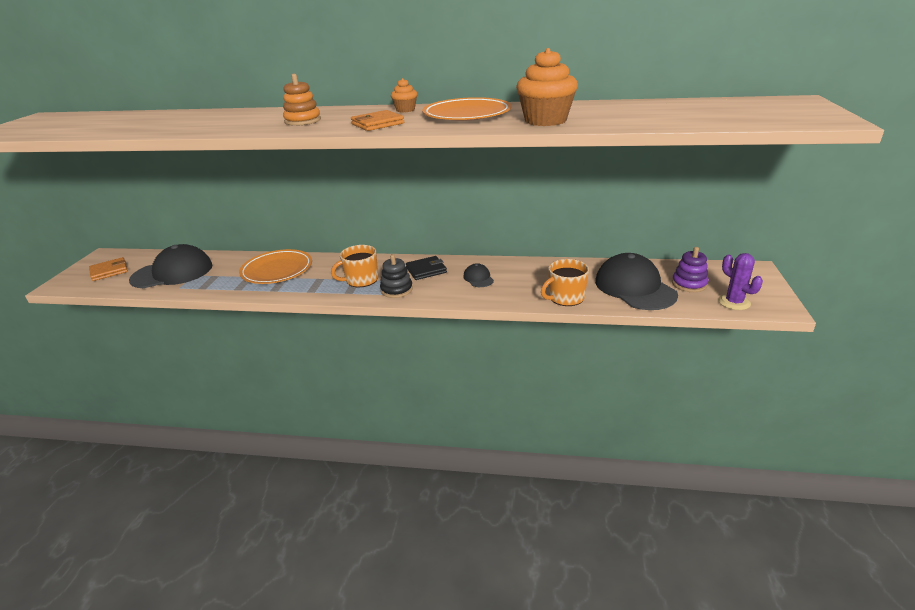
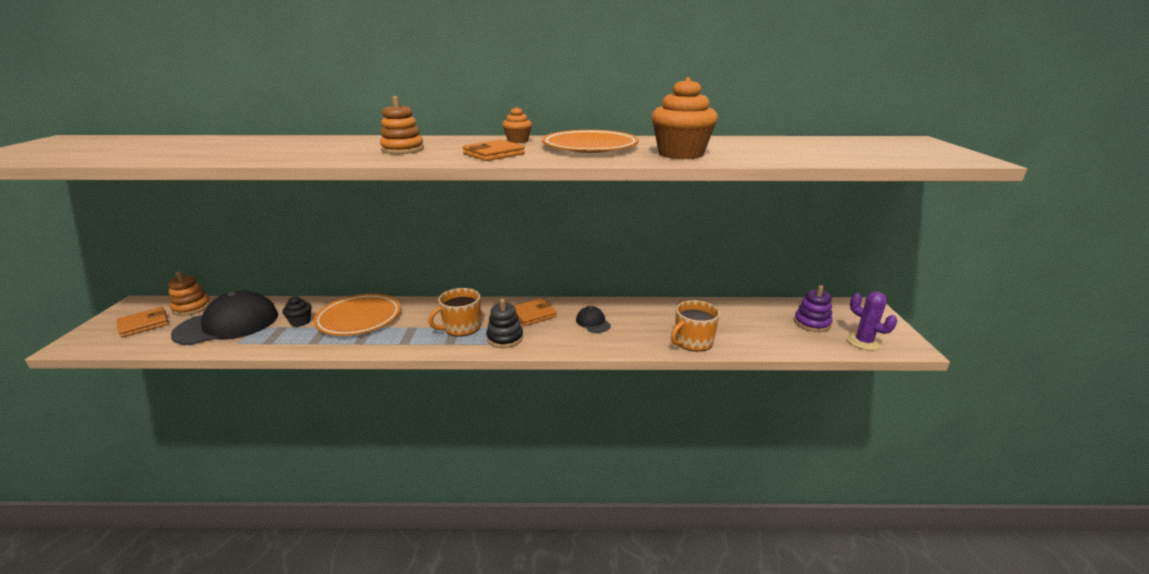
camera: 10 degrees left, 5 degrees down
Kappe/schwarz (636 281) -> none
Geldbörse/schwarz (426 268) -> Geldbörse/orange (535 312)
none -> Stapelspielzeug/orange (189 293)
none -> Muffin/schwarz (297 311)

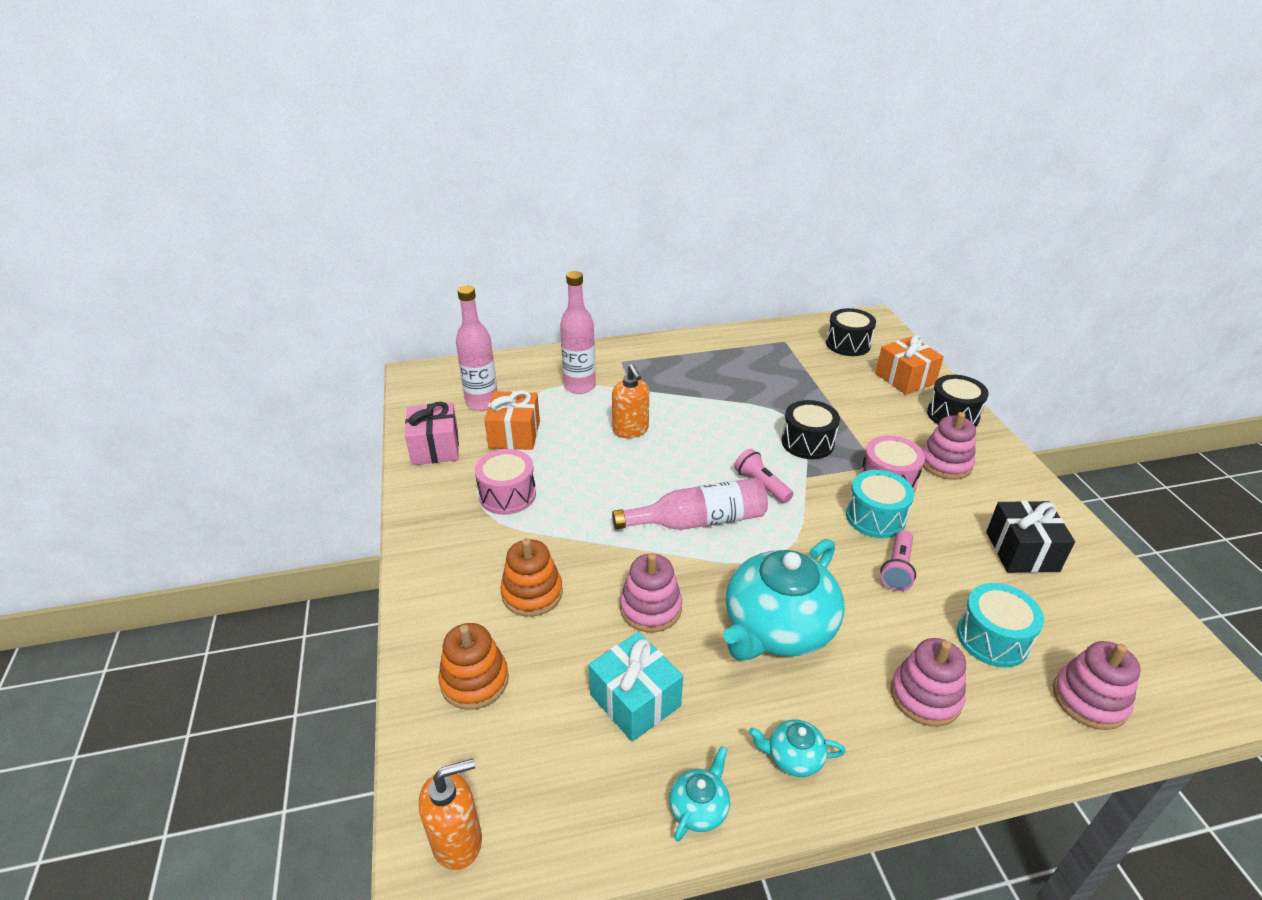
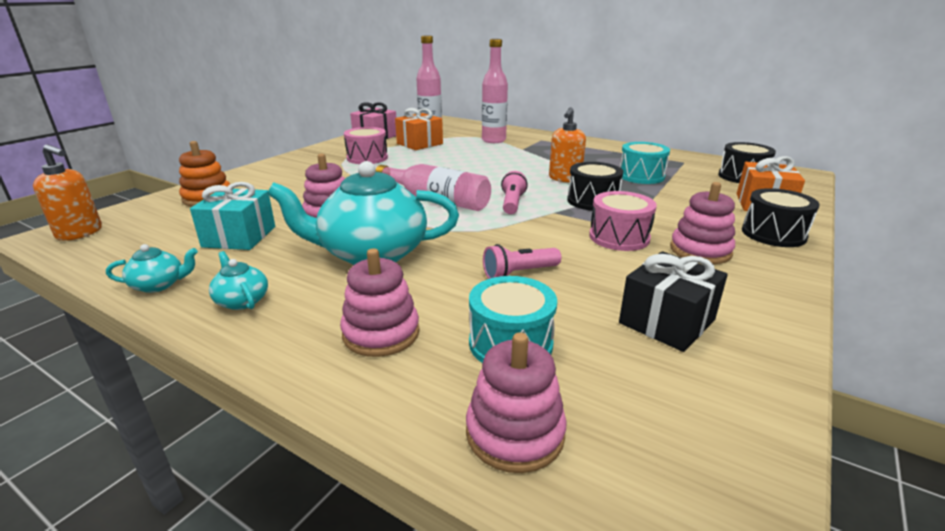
camera: 45 degrees right, 10 degrees down
Seifenspender/orange (630 401) -> Seifenspender/orange (567 145), relocated
Trommel/türkis (880 504) -> Trommel/türkis (645 163), relocated
Stapelspielzeug/orange (531 577) -> none

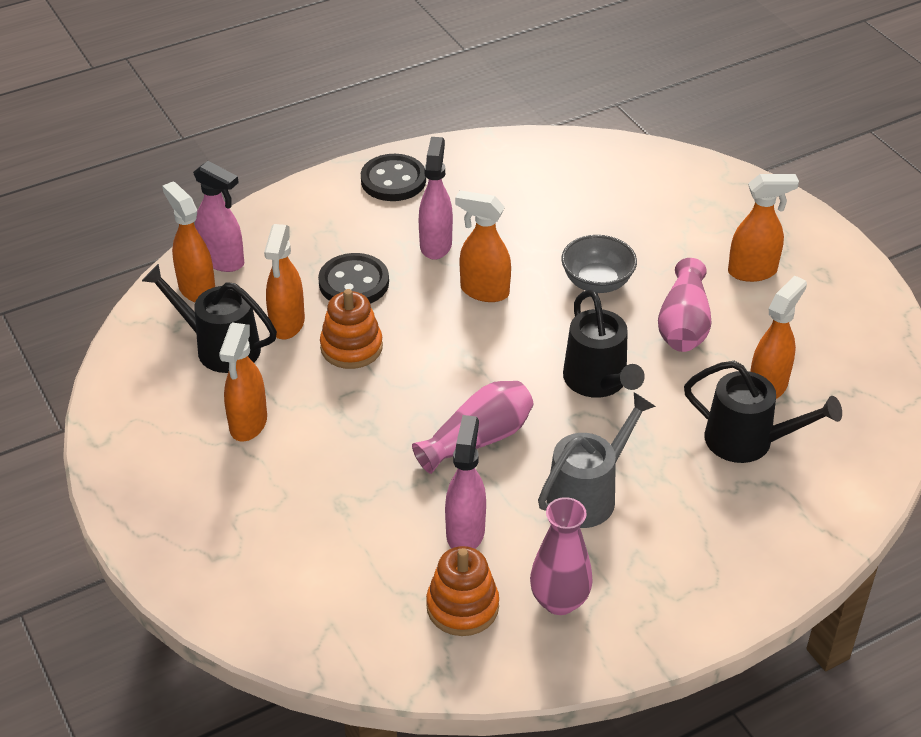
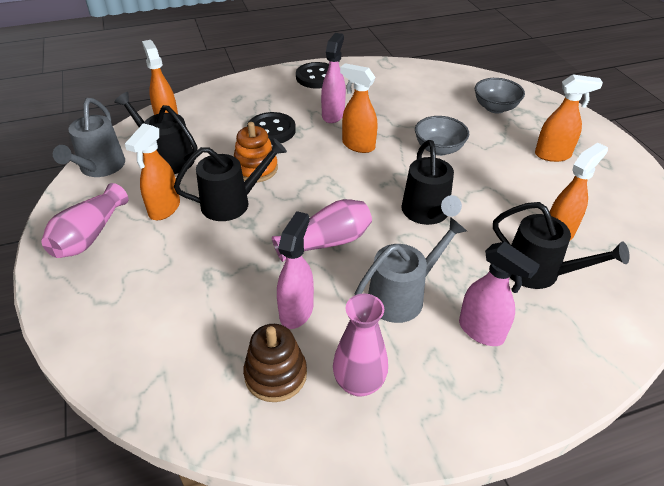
camera: 10 degrees right, 0 degrees up
Sprühflasche/rosa (218 216) -> Sprühflasche/rosa (499 294), relocated
Sprühflasche/orange (284 281) -> none
Vase/rosa (684 305) -> Vase/rosa (84 220), relocated
Stapelspielzeug/orange (462 591) -> Stapelspielzeug/braun (275 363)
none -> Schüssel/grau (500 95)
none -> Gießkanne/grau (89 137)
none -> Gießkanne/schwarz (230 180)

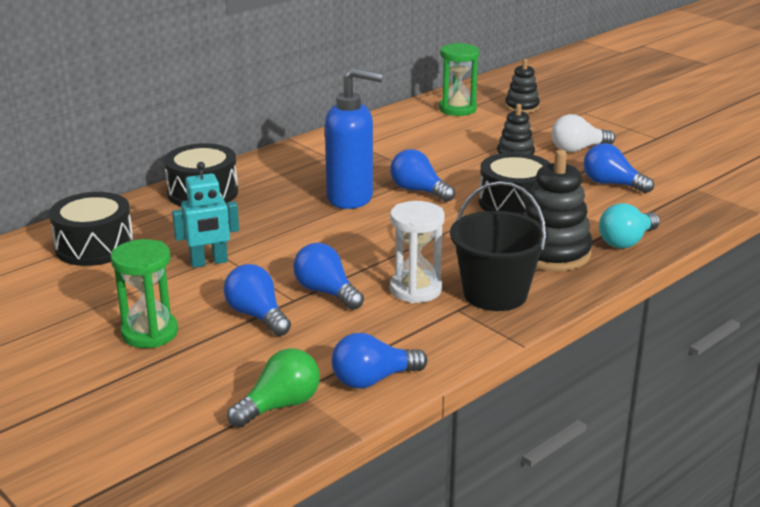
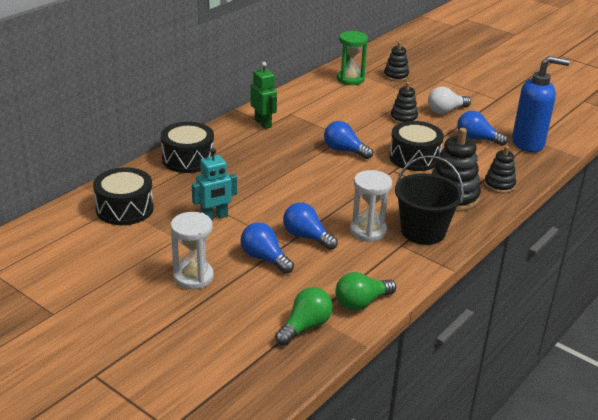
camera: 10 degrees left, 5 degrees up
Seifenspender/blau (354 138) -> Seifenspender/blau (541 104), relocated
Glühbirne/türkis (629 225) -> Stapelspielzeug/schwarz (500 169)
Sanduhr/grün (144 293) -> Sanduhr/weiß (192 250)
Glühbirne/blau (379 361) -> Glühbirne/grün (365 291)
none -> Roboter/grün (264 95)

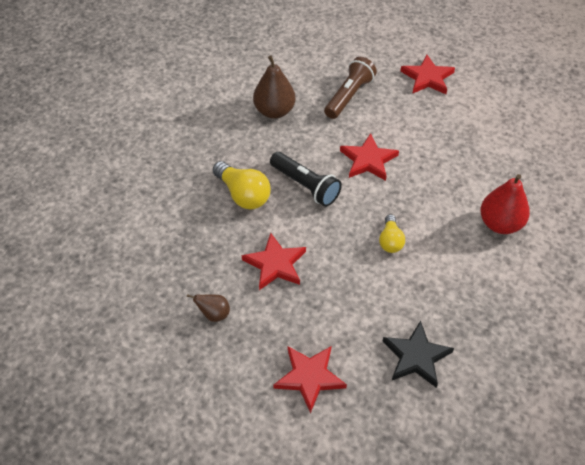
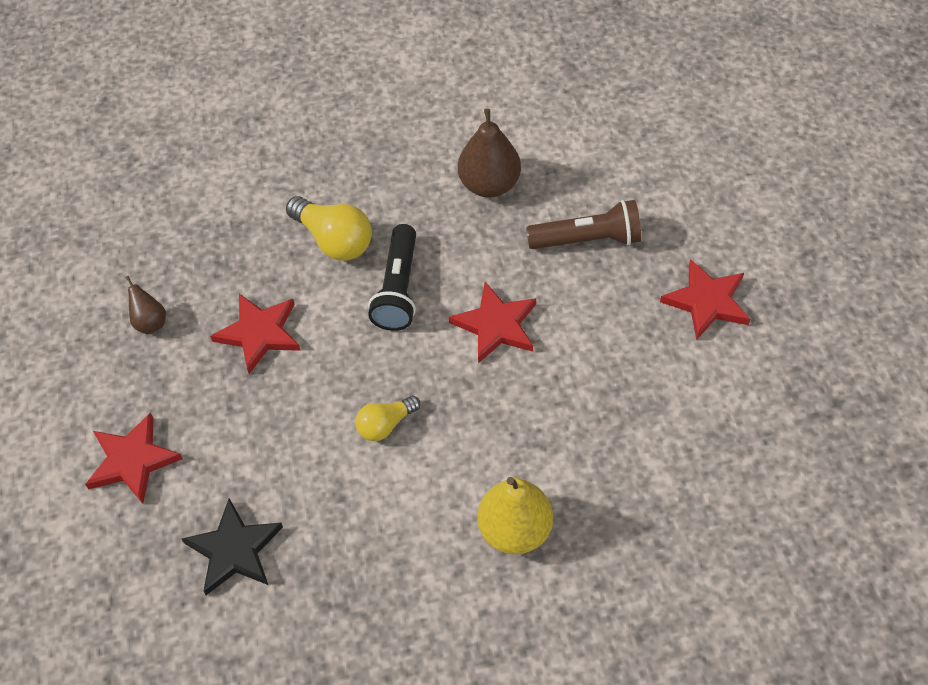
camera: 55 degrees right, 5 degrees up
Glühbirne/gelb (242 185) -> Glühbirne/gelb (329 228), 60 degrees counterclockwise
Birne/rot (505 204) -> Birne/gelb (515 515)

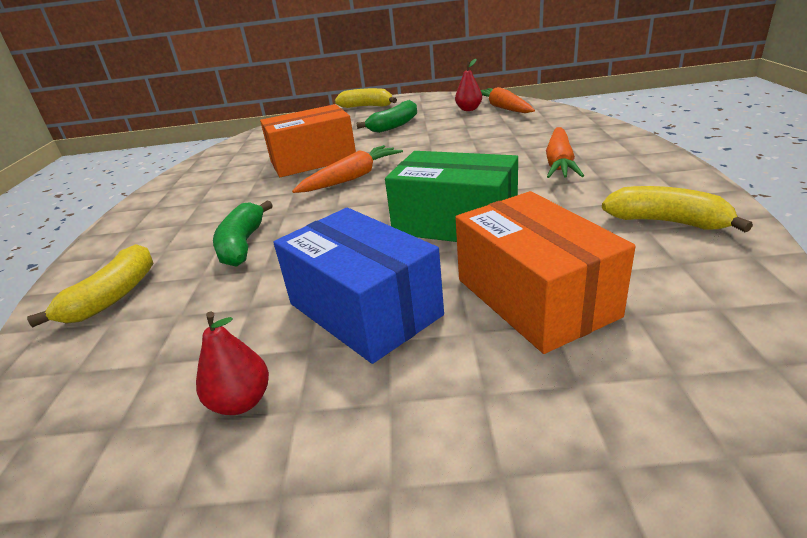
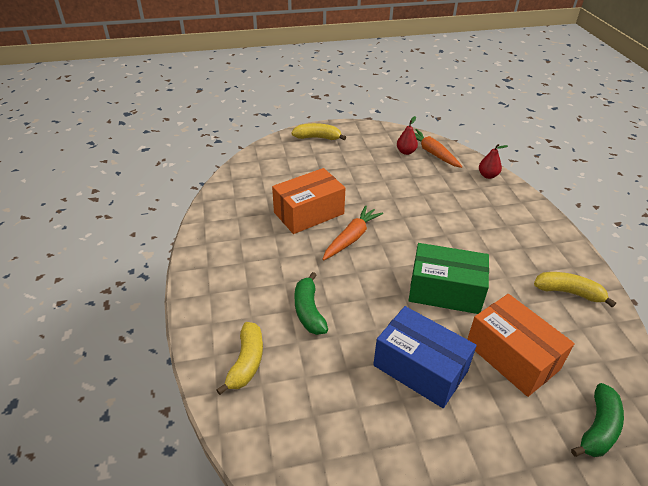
camera: 15 degrees left, 10 degrees up
Banane/grün (387 116) -> Banane/grün (597 420), relocated
Karotte/orange (565 152) -> none
Birne/rot (232 363) -> Birne/rot (493 161), relocated

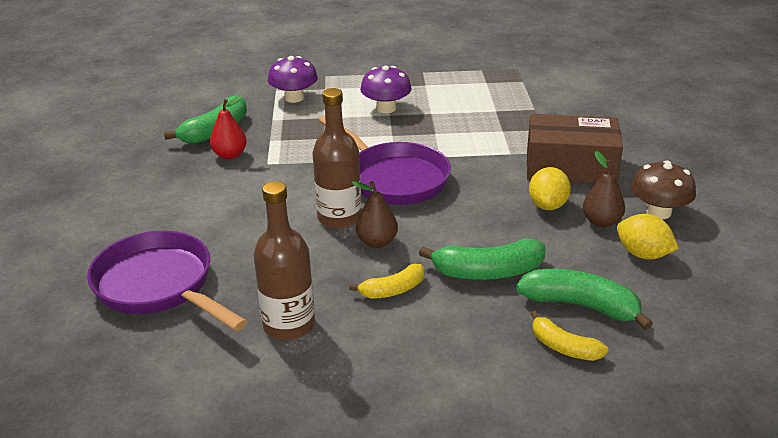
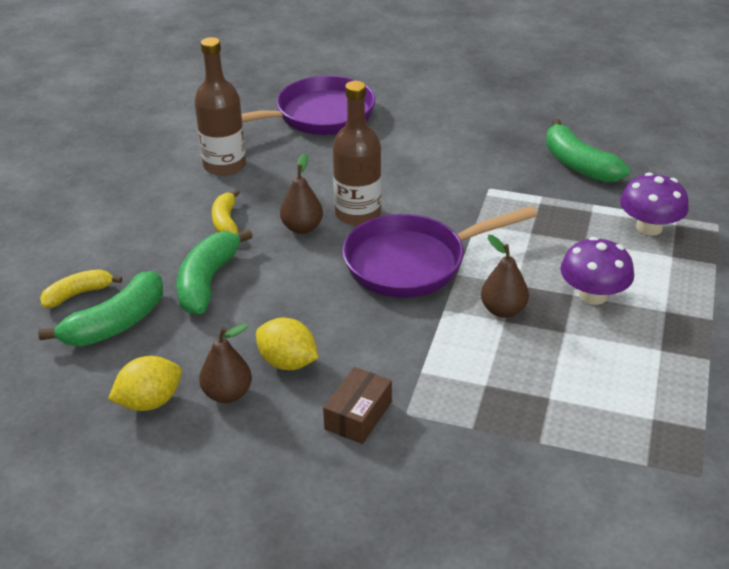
camera: 110 degrees right, 5 degrees up
Birne/rot (228 127) -> none
Schachtel/braun (575 149) -> Schachtel/braun (357 405), x0.52
Pilz/braun (663 190) -> none
none -> Birne/braun (505 276)

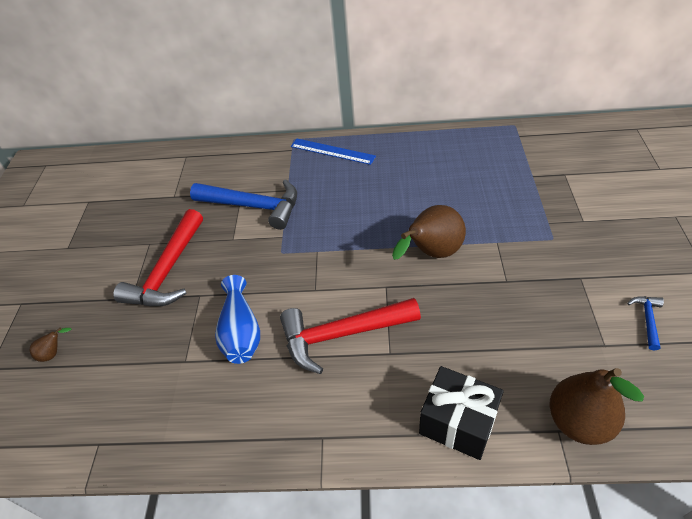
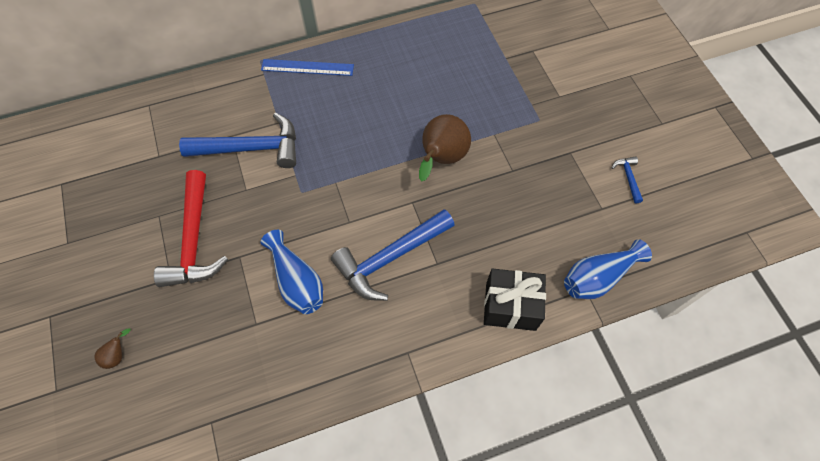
camera: 25 degrees left, 15 degrees up
Hammer/rot (350 336) -> Hammer/blau (393 255)
Birne/braun (596 406) -> Vase/blau (608 269)

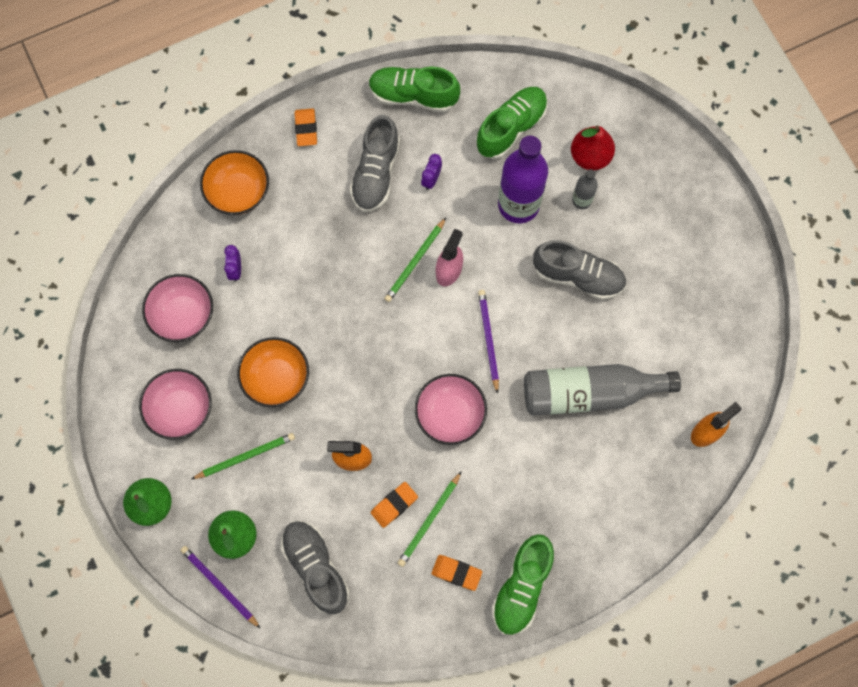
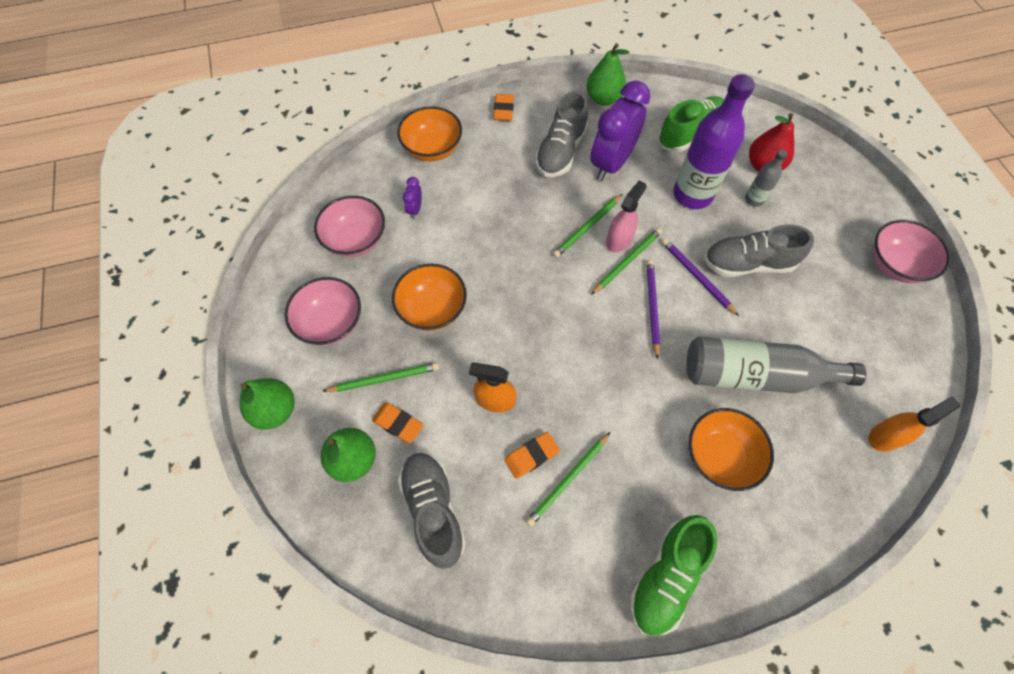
camera: 10 degrees right, 10 degrees down
Schuh/grün (414 90) -> Birne/grün (607 74)
Wecker/lila (431 172) -> Wecker/lila (620 130), x2.39
Schuh/grau (579 270) -> Schuh/grau (759 250), 150 degrees clockwise
Schüssel/rosa (451 409) -> Schüssel/rosa (911 251), relocated
Bleistift/lila (220 587) -> Bleistift/lila (700 277), relocated
Radiergummi/orange (456 573) -> Radiergummi/orange (397 423), relocated
none -> Bleistift/grün (626 261)
none -> Schüssel/orange (731 449)

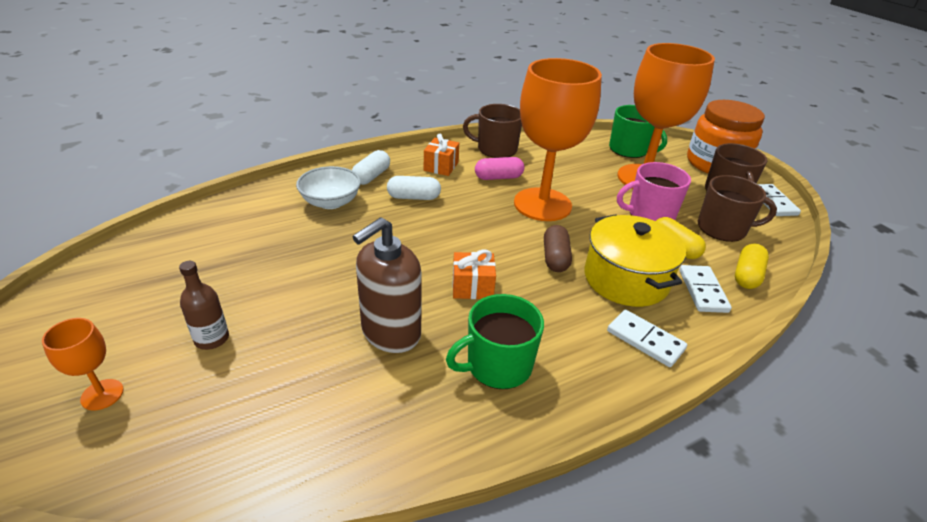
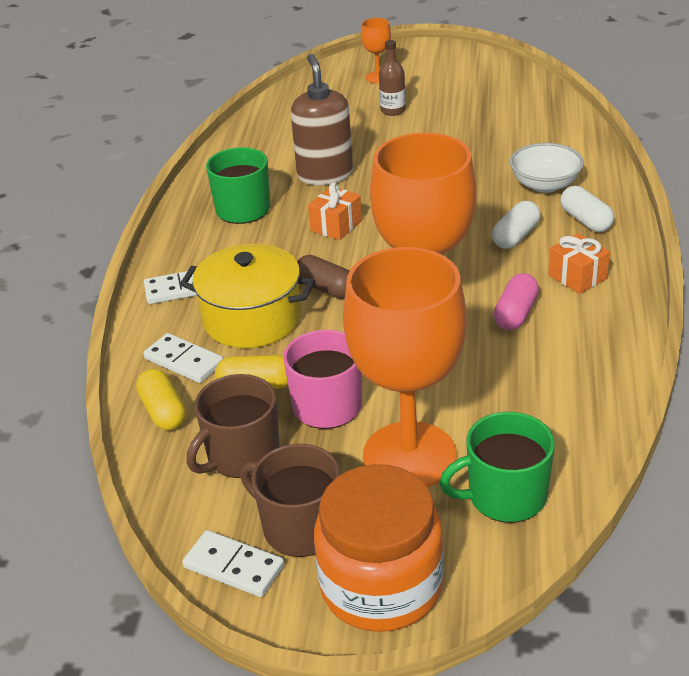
camera: 130 degrees right, 0 degrees up
Tasse/braun (492 131) -> none

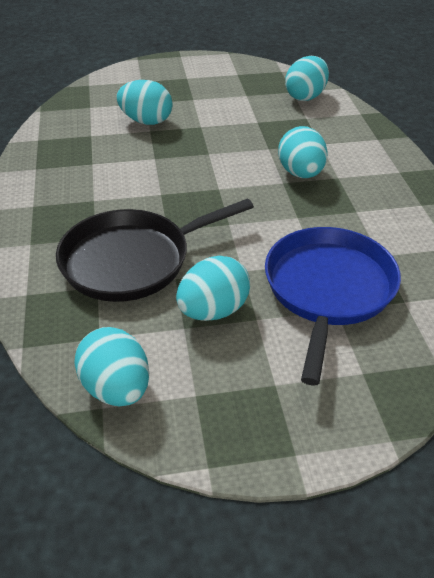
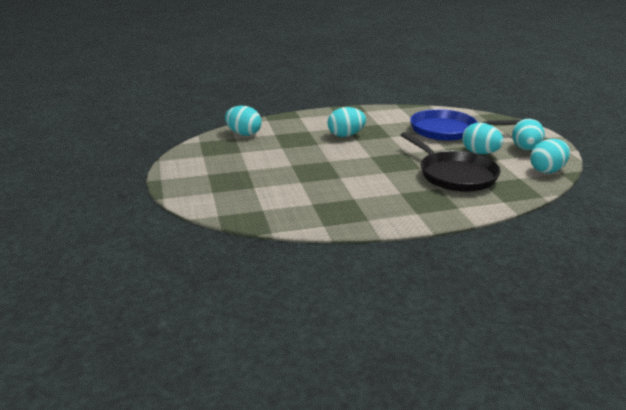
camera: 95 degrees left, 15 degrees down
Ei/türkis (144 102) -> Ei/türkis (528 134), relocated

